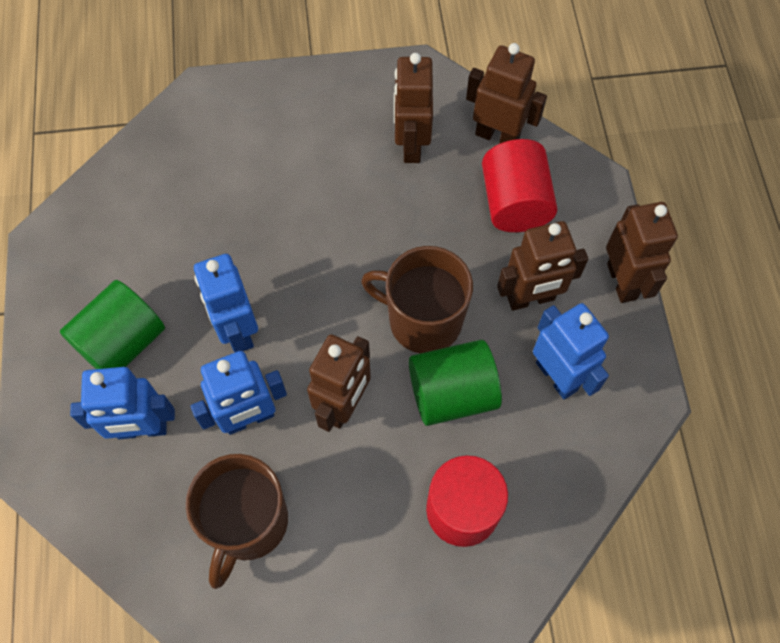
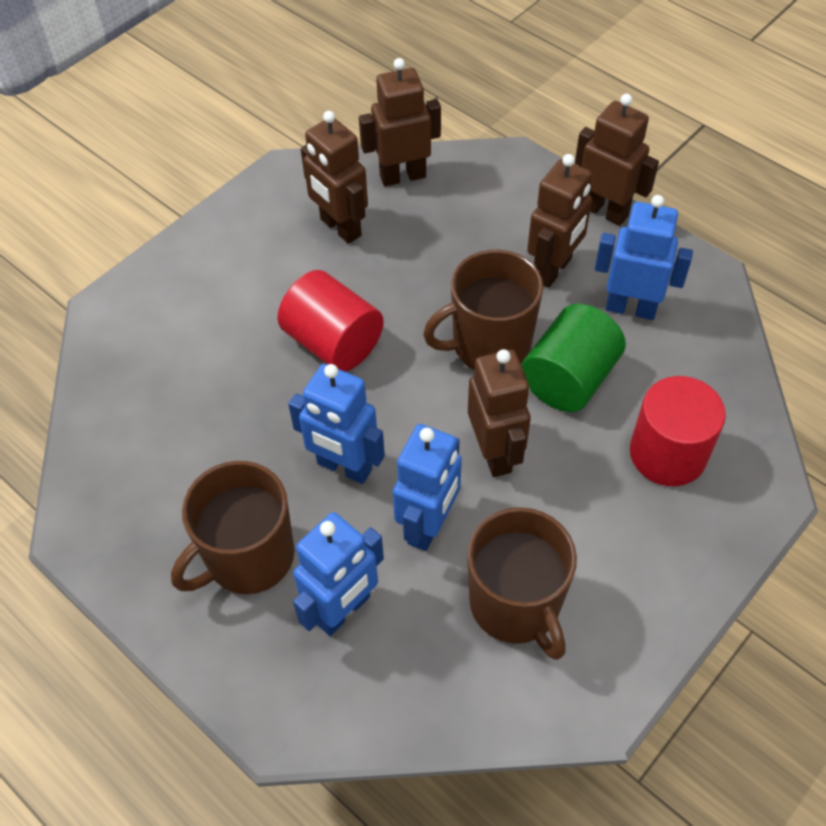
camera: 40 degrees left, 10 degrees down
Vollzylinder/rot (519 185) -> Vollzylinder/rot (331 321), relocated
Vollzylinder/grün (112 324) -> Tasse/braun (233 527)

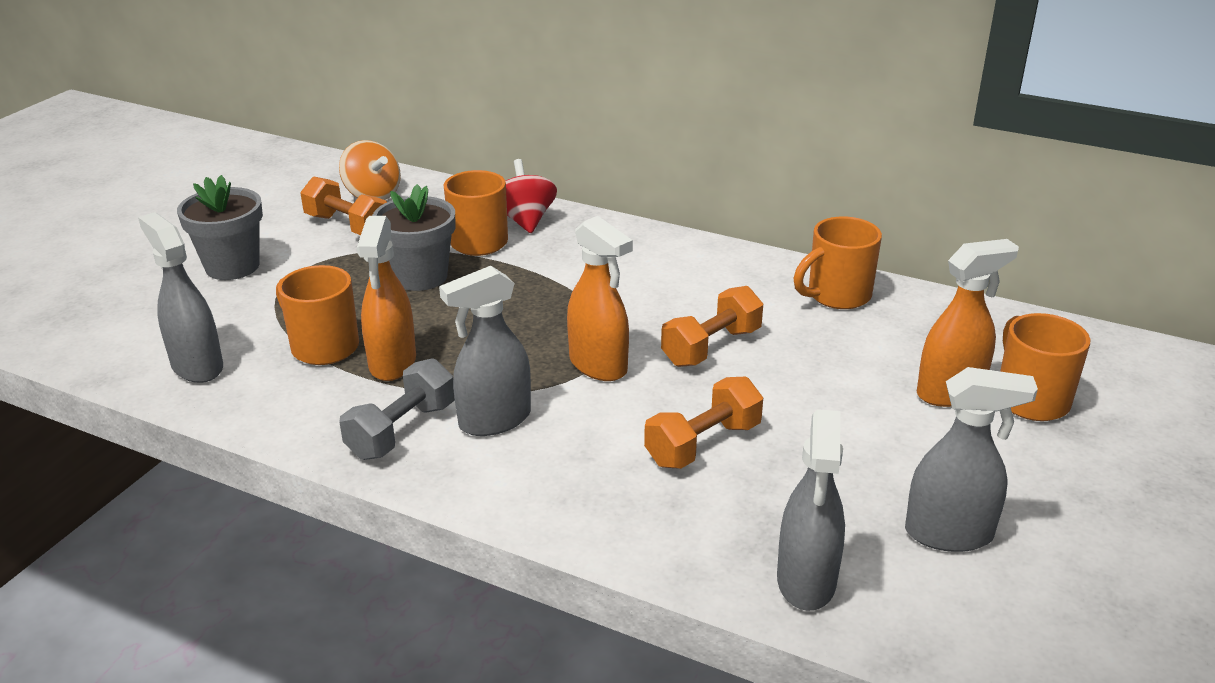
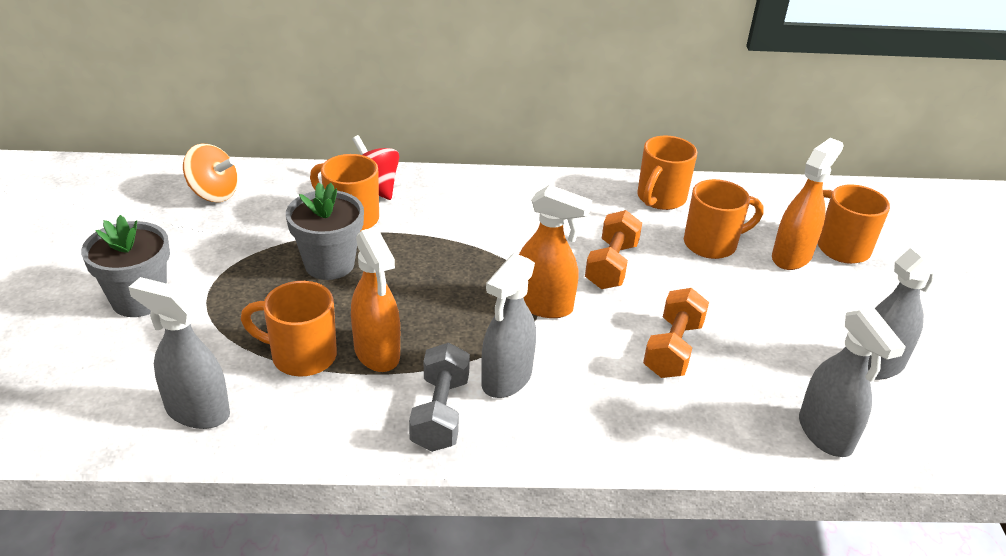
camera: 30 degrees left, 5 degrees up
Hantel/orange (343 205) -> none
none -> Tasse/orange (724 219)

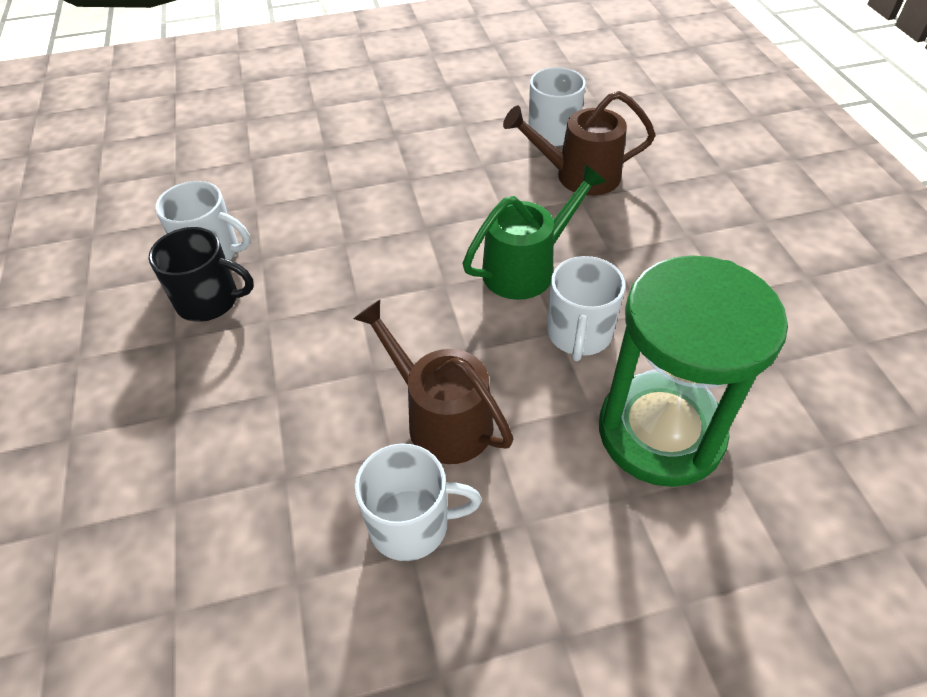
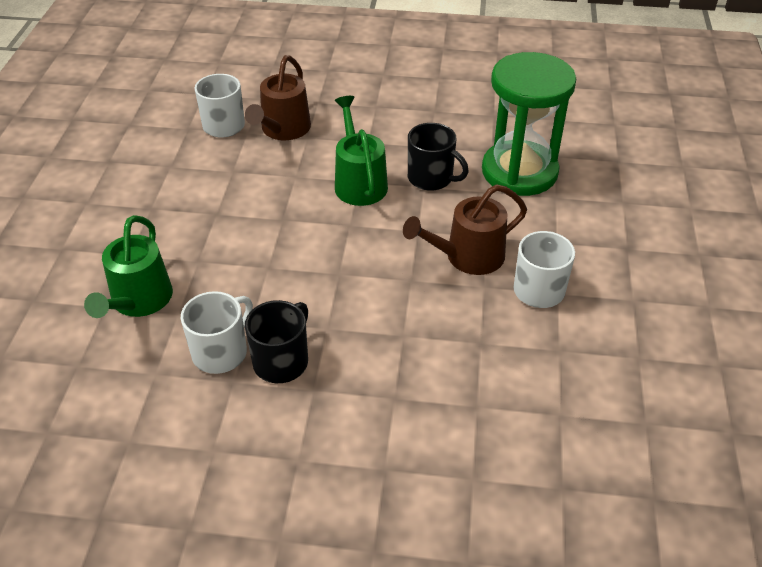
camera: 70 degrees left, 5 degrees down
Tasse/weiß (586 308) -> Tasse/schwarz (438 157)
none -> Gießkanne/grün (128 266)

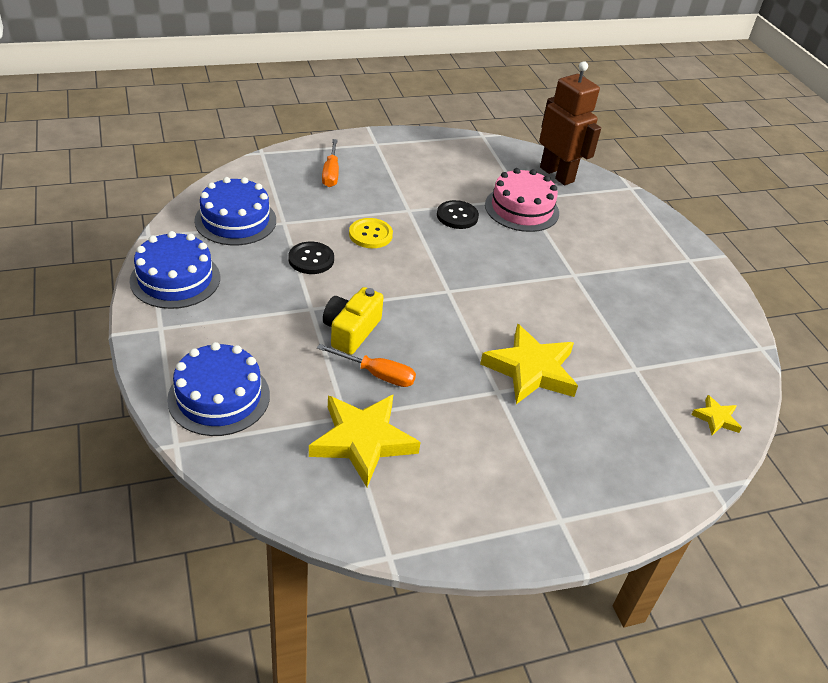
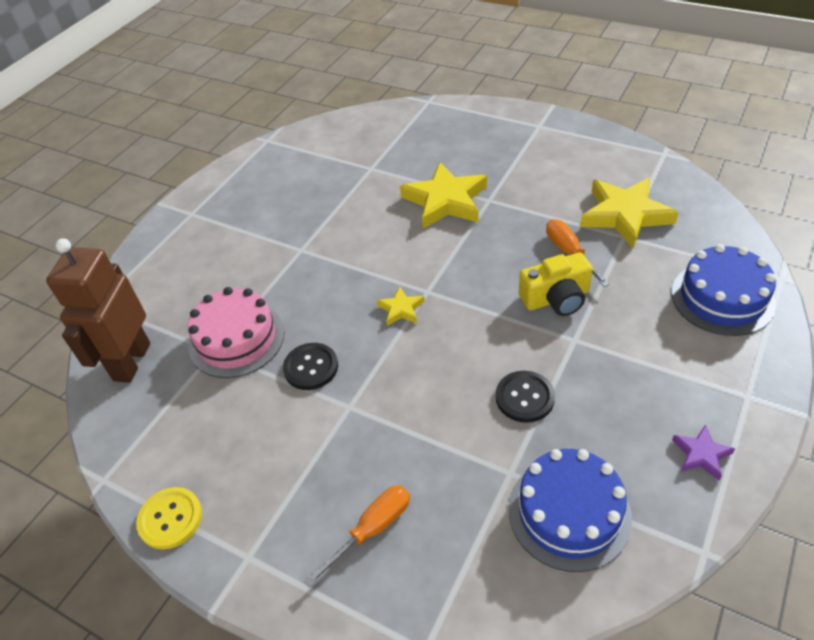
camera: 125 degrees left, 5 degrees up
Knopf/gelb (371 233) -> Knopf/gelb (169 518), relocated
Kuchen/blau (175 270) -> Stern/lila (703 452)
Stern/gelb (716 415) -> Stern/gelb (400 306), relocated

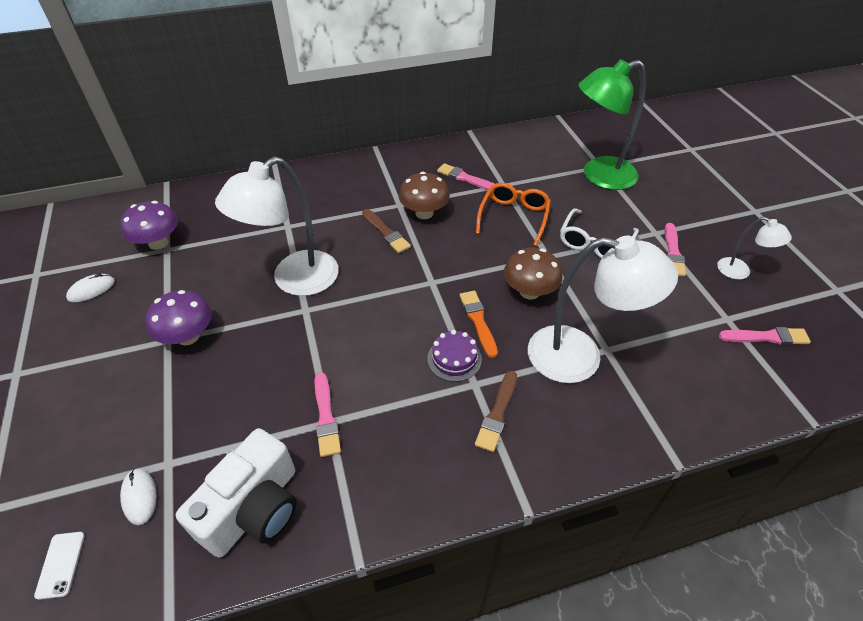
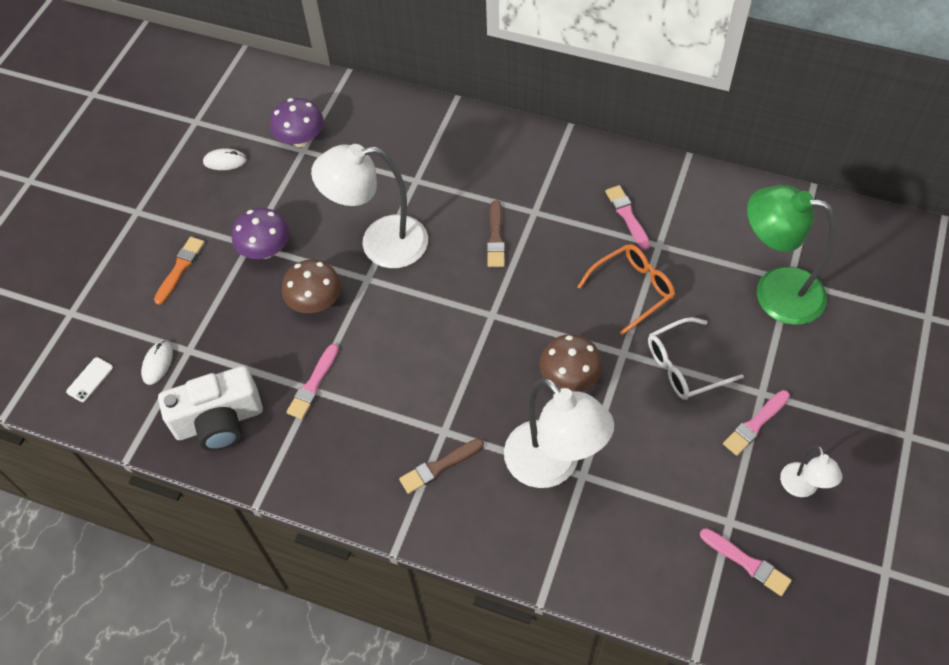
camera: 40 degrees right, 10 degrees up
Pilz/braun (424 195) -> Pilz/braun (311 286), relocated
Pinsel/orange (479 324) -> Pinsel/orange (179 271), relocated
Kuchen/lila (454 356) -> none

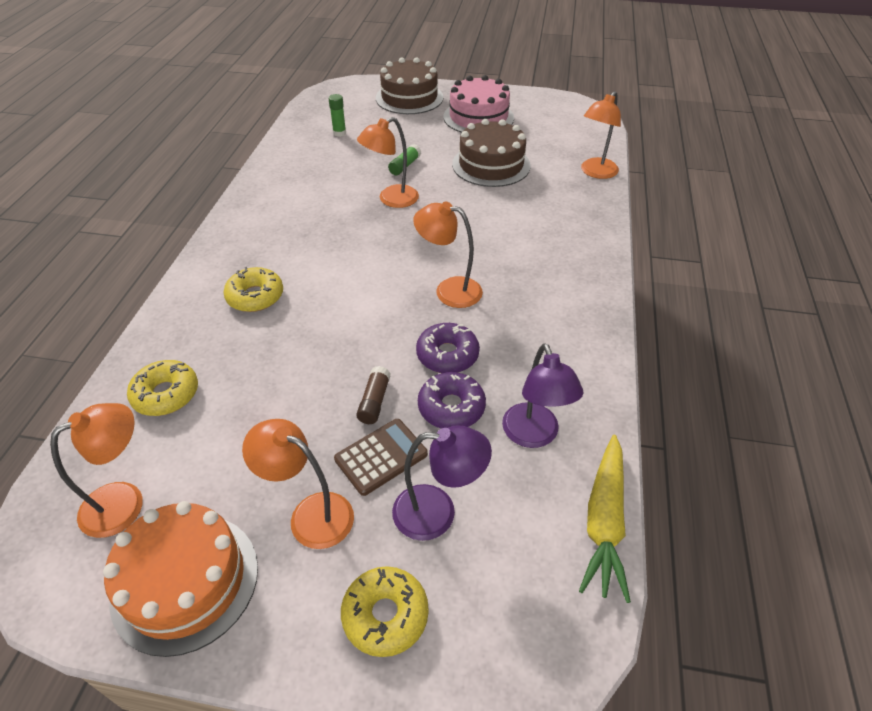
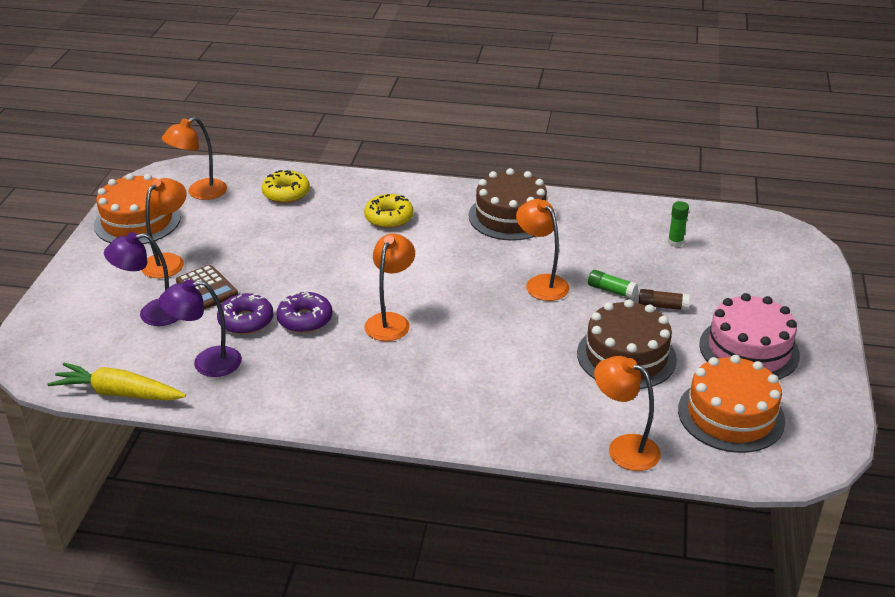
camera: 90 degrees right, 10 degrees down
Kuchen/braun (409 85) -> Kuchen/braun (508 204), relocated
Klebestift/braun (373 395) -> Klebestift/braun (664 300), relocated
Lampe/orange (96 470) -> Lampe/orange (194 158), 90 degrees clockwise
Lampe/lila (442 483) -> Lampe/lila (141 279), 75 degrees clockwise
Donut/gelb (385 611) -> none
none -> Kuchen/orange (731 404)

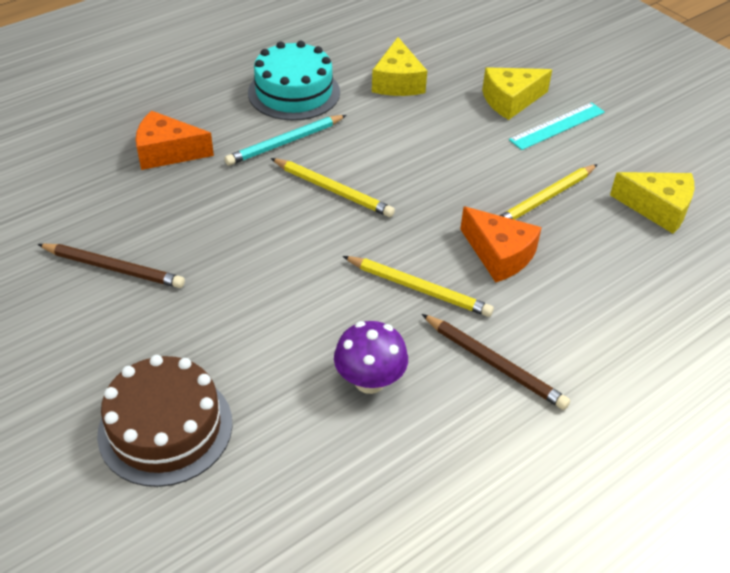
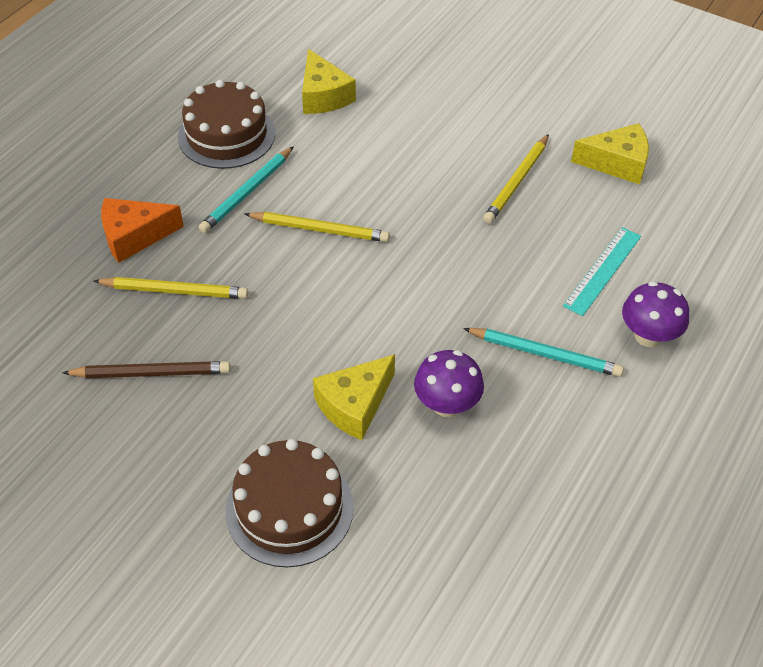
camera: 20 degrees left, 5 degrees up
Kuchen/türkis (294 80) -> Kuchen/braun (226 124)
Käse/gelb (517 93) -> Käse/gelb (354 397), relocated
Lineal/türkis (557 126) -> Lineal/türkis (602 271), relocated
Käse/orange (501 244) -> none
Bleistift/gelb (418 286) -> Bleistift/gelb (171 288), relocated
Bleistift/braun (496 362) -> Bleistift/türkis (543 352)
none -> Pilz/lila (655 314)

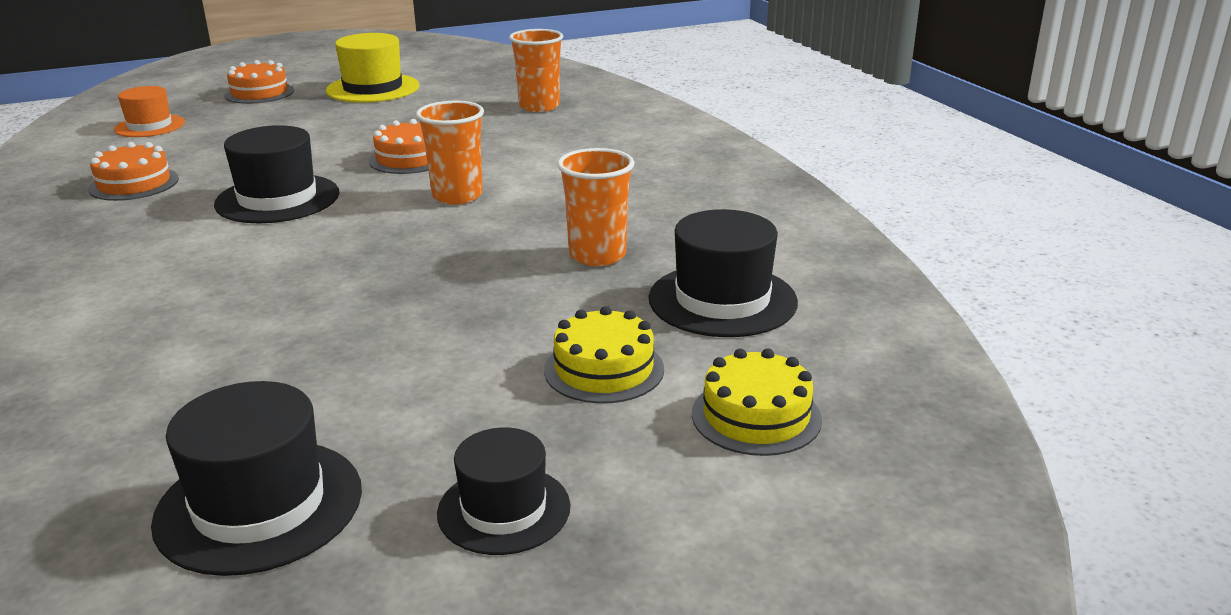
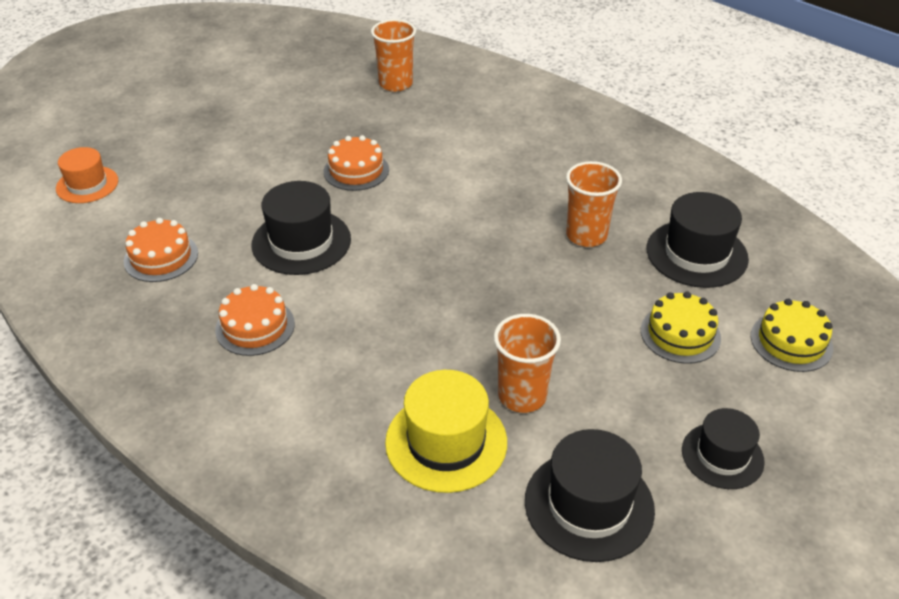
camera: 25 degrees left, 15 degrees up
Hut/gelb (372 68) -> Hut/gelb (446 431), relocated
Kuchen/orange (259 82) -> Kuchen/orange (255 320), relocated
Becher/orange (450 152) -> Becher/orange (527 363), relocated

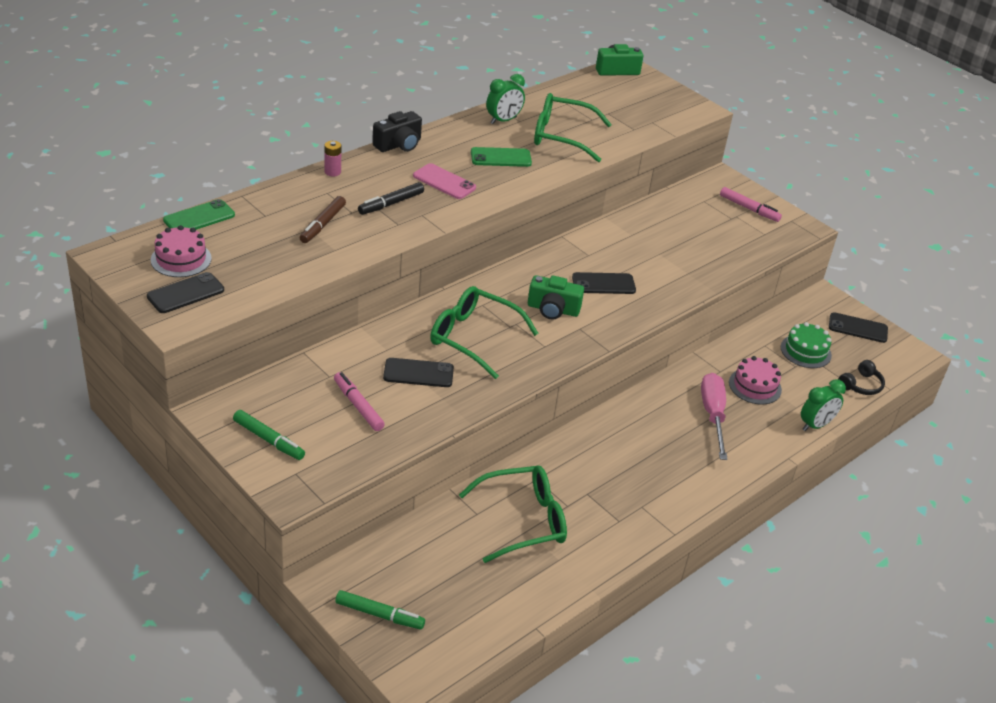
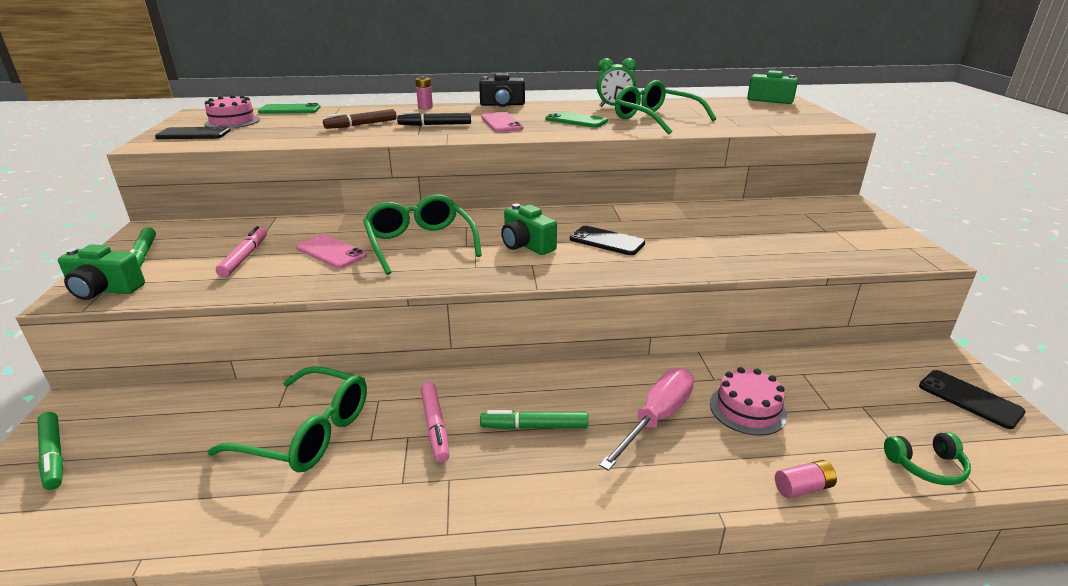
camera: 40 degrees right, 10 degrees down
Filzstift/rosa (751 204) -> Filzstift/rosa (435 422), relocated
Kuchen/grün (806 345) -> none
Handy/schwarz (418 372) -> Handy/rosa (331 251)
Kopfhörer/schwarz (861 377) -> Kopfhörer/grün (927 458)
Wecker/grün (823 405) -> Batterie/rosa (806 479)
none -> Kamera/grün (101 272)
none -> Filzstift/grün (534 419)

